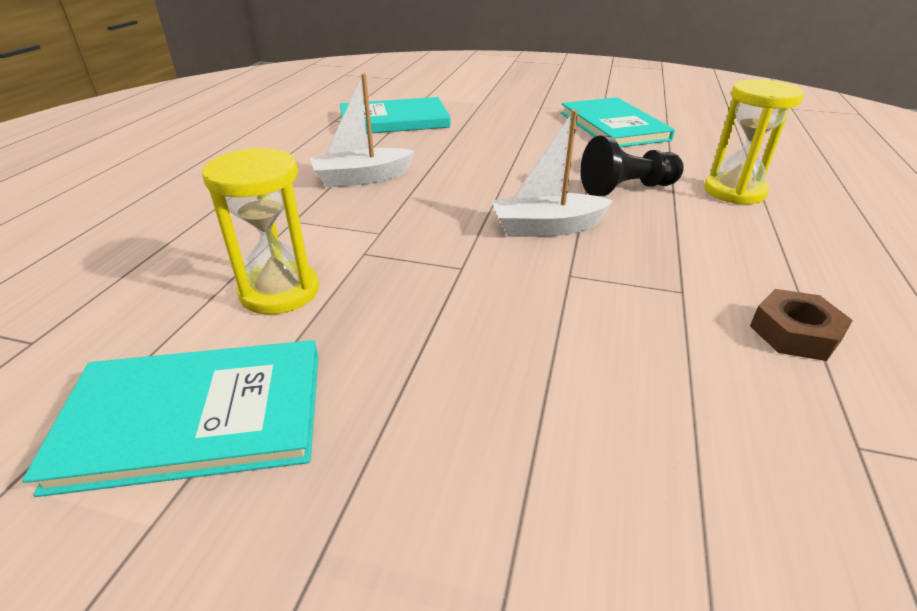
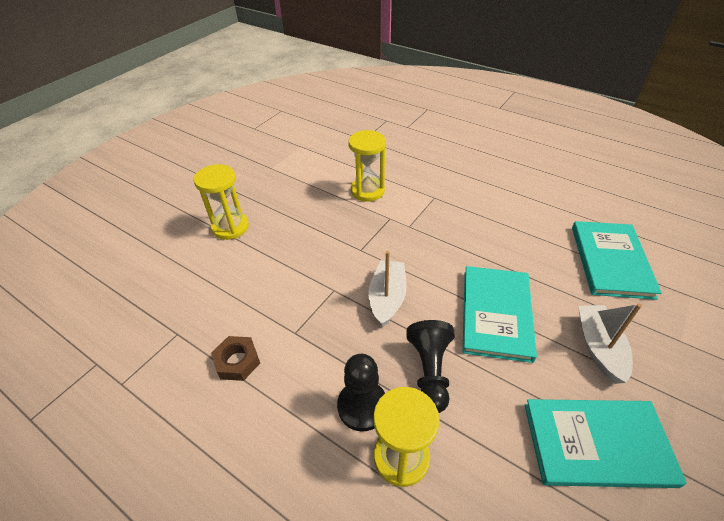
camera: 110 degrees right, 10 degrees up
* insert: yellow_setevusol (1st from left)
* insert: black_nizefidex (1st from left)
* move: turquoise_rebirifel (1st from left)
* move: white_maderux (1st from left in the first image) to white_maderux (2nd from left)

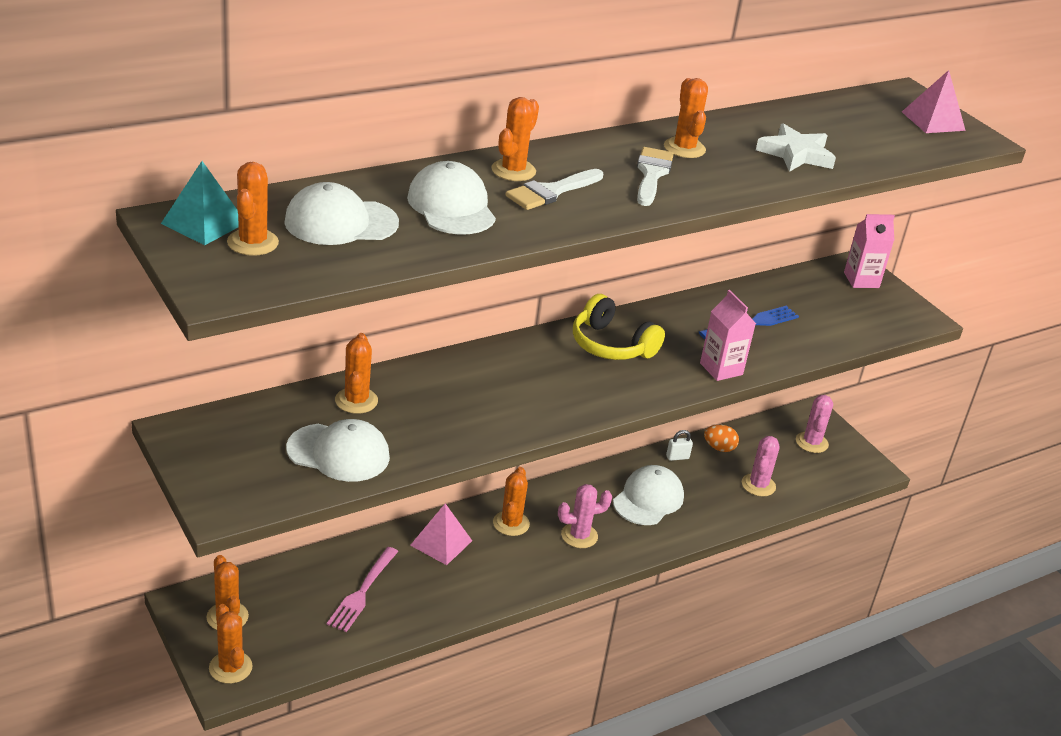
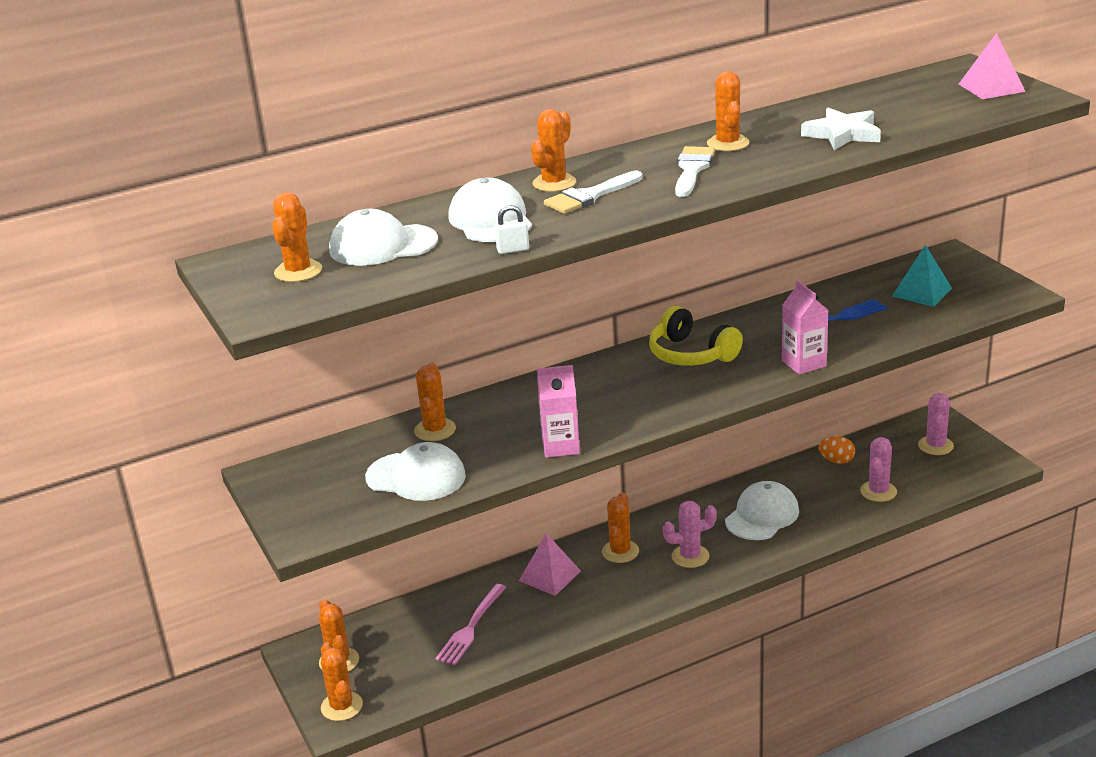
camera: 10 degrees right, 5 degrees down
* move: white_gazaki
* move: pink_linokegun (2nd from left in the first image) to pink_linokegun (1st from left)
* move: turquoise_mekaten

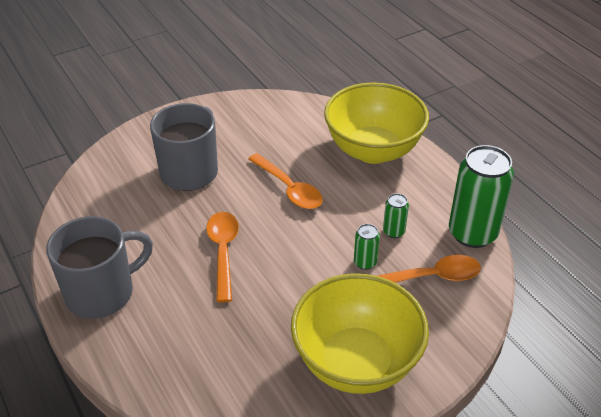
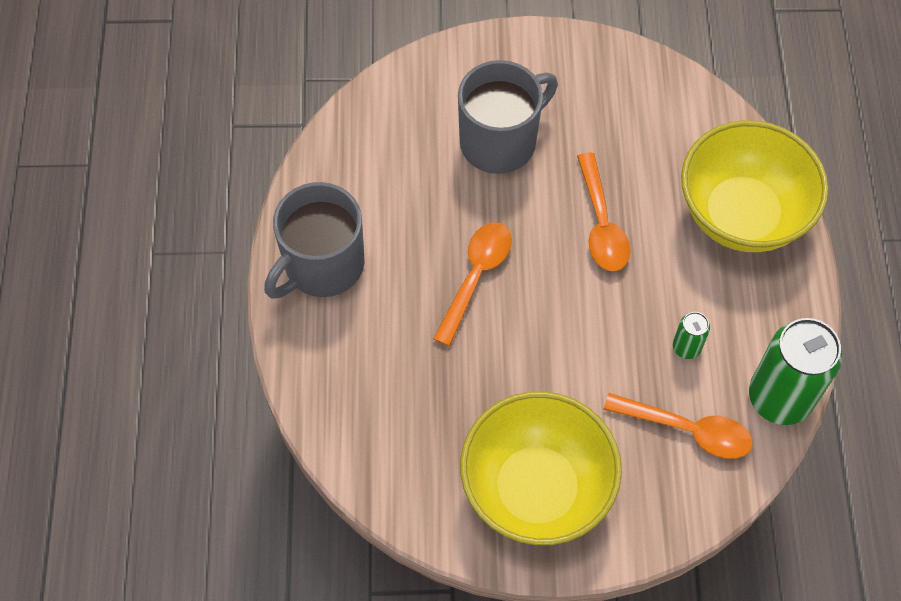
camera: 30 degrees right, 20 degrees up
* rotate: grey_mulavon (1st from left) 135 degrees clockwise
* delete: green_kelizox (1st from left)

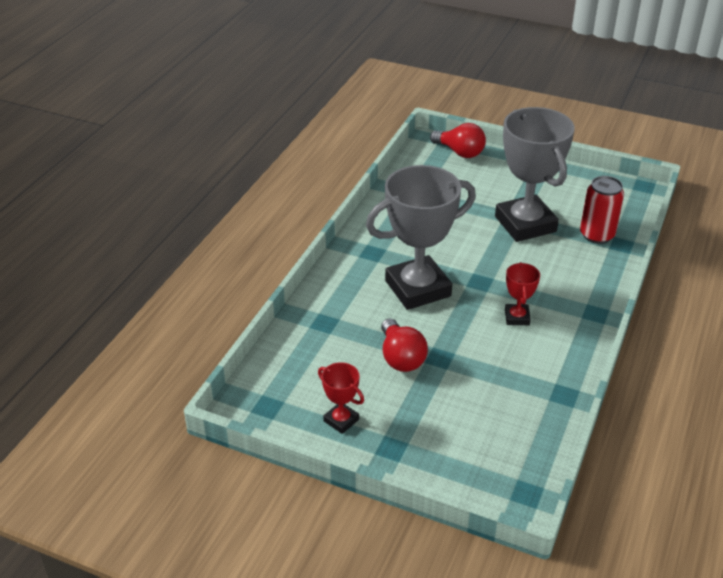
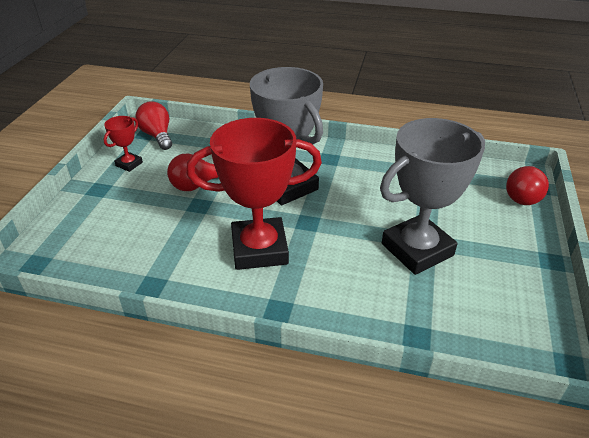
camera: 80 degrees right, 0 degrees up
* insert: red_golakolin (1st from left)
* resize: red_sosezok (2nd from left) x2.24
* delete: red_kelizox

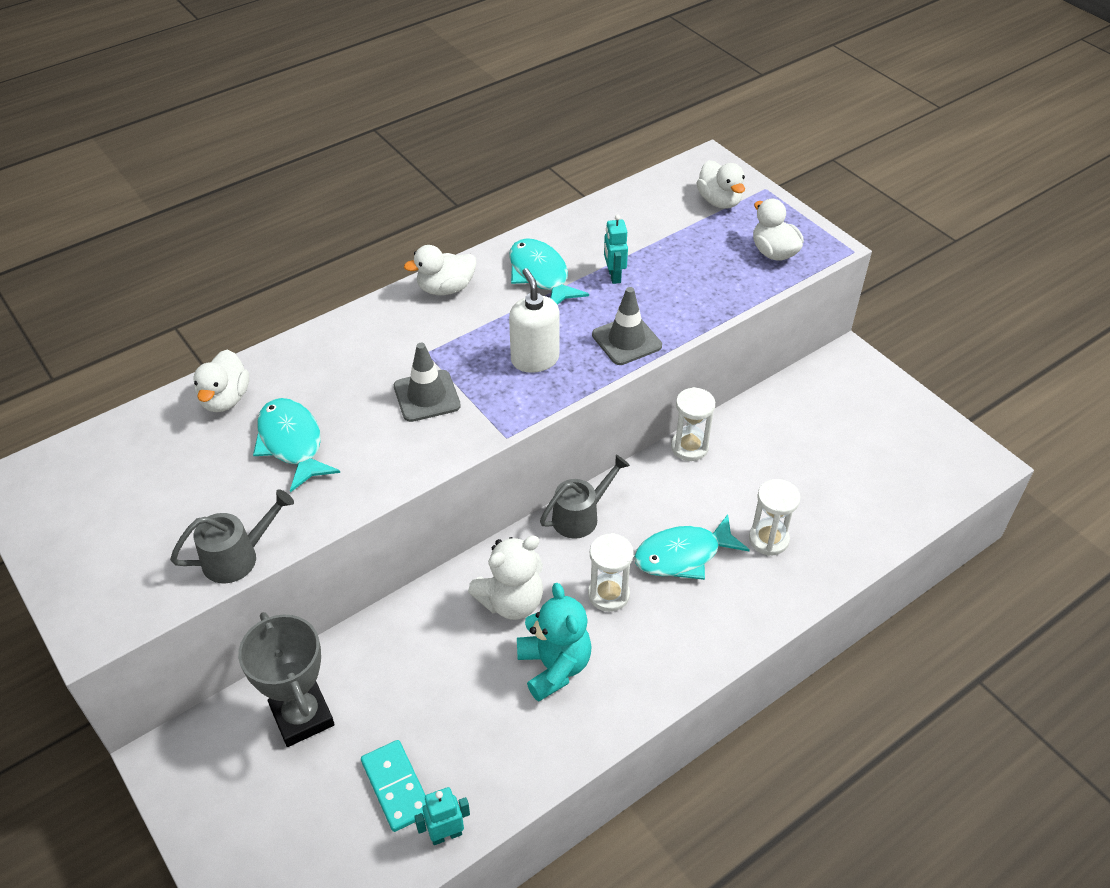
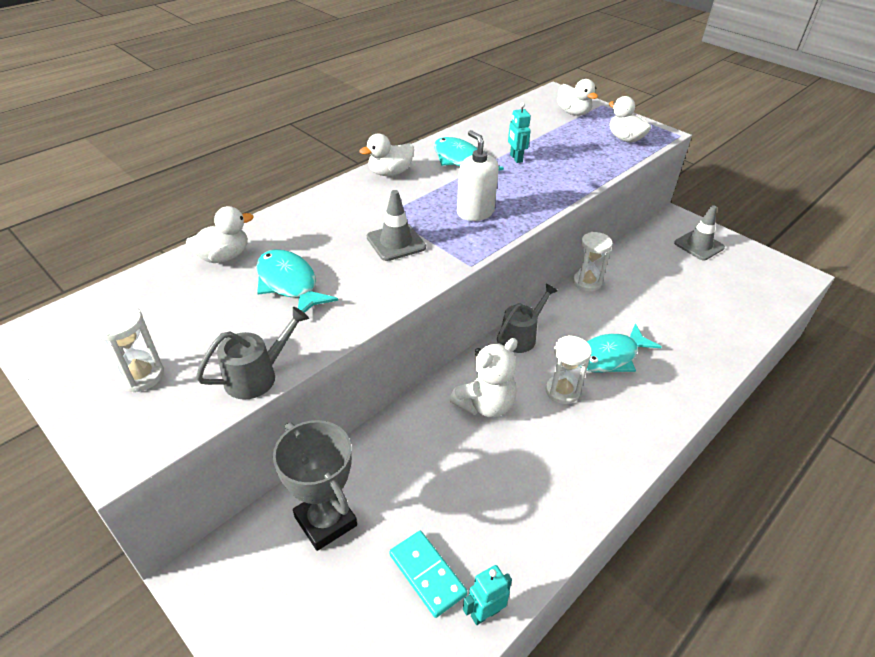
camera: 10 degrees left, 5 degrees down
* move: white_setevusol (3rd from left in the first image) to white_setevusol (1st from left)
* rotate: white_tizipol (1st from left) 120 degrees counterclockwise
* move: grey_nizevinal (2nd from left)
* delete: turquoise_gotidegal

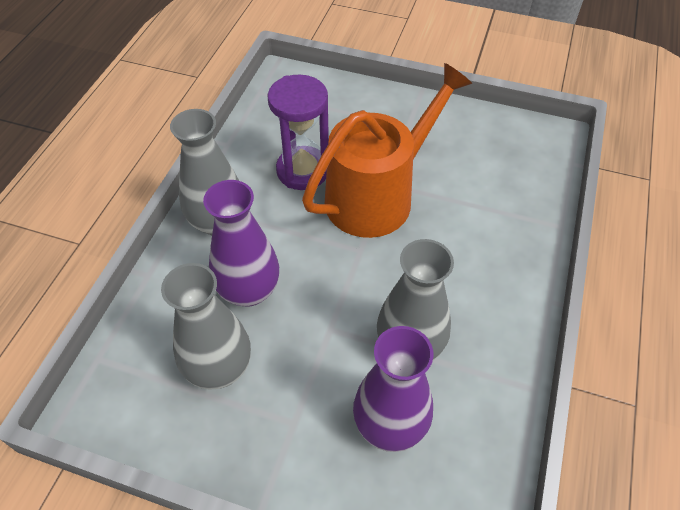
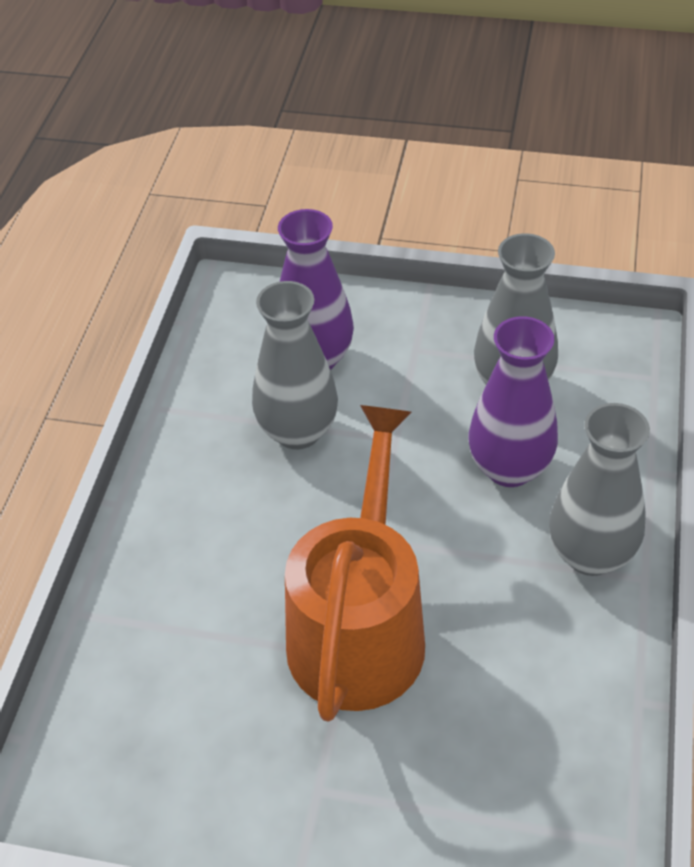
camera: 175 degrees right, 5 degrees down
* rotate: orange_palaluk 150 degrees clockwise
* delete: purple_setevusol

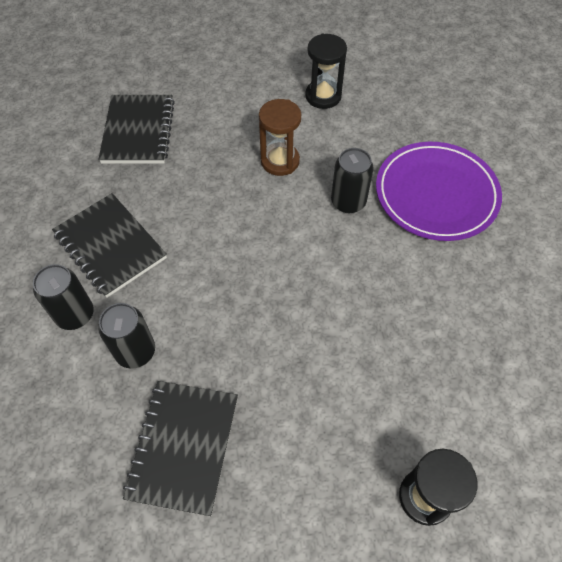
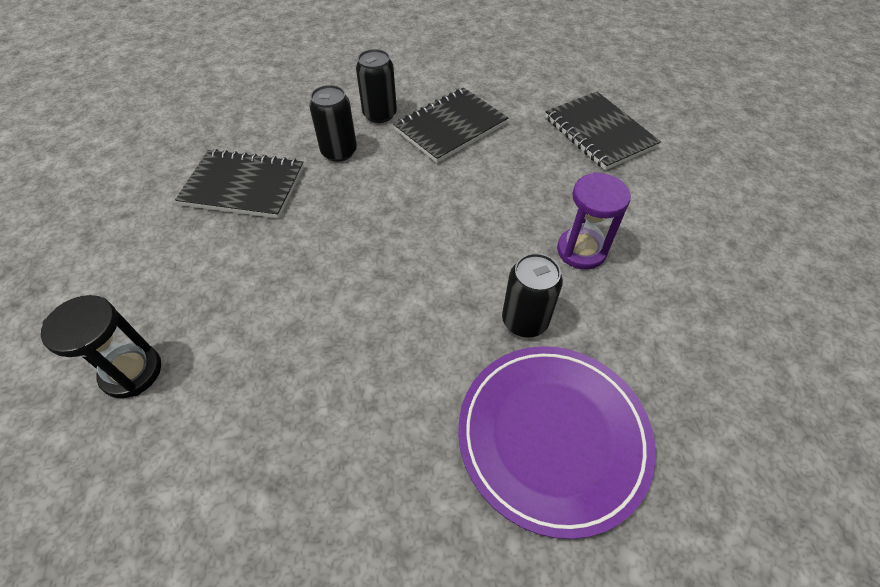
camera: 90 degrees right, 5 degrees down
* rotate: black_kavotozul (2nd from left in the first image) 60 degrees clockwise
* recolor: brown_setevusol to purple_setevusol
* delete: black_setevusol (1st from left)

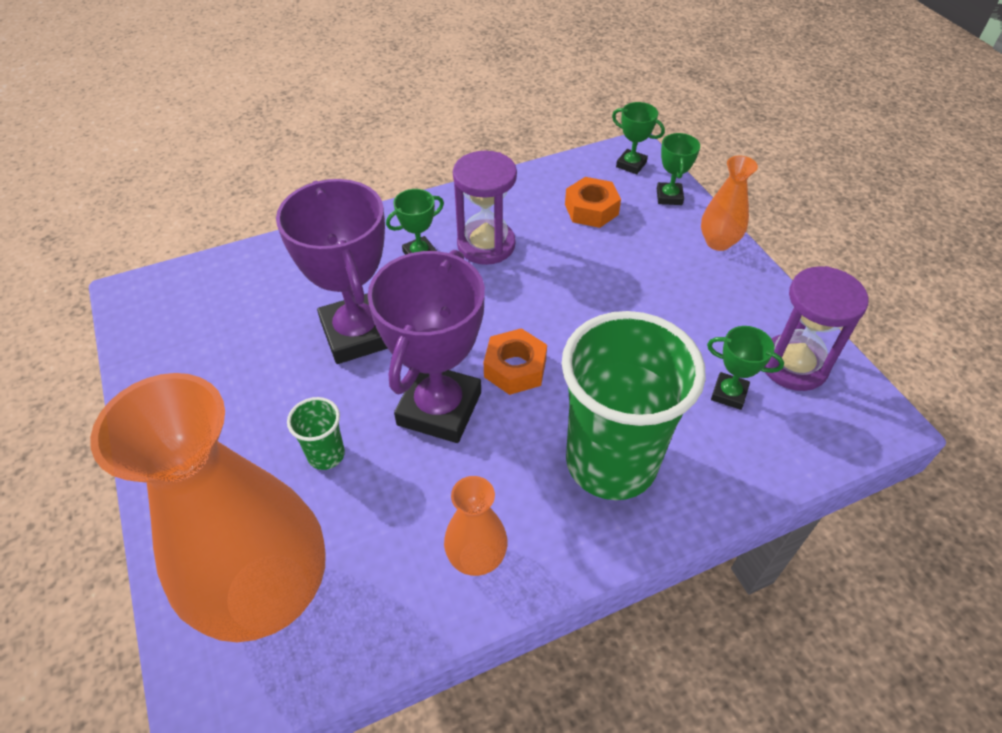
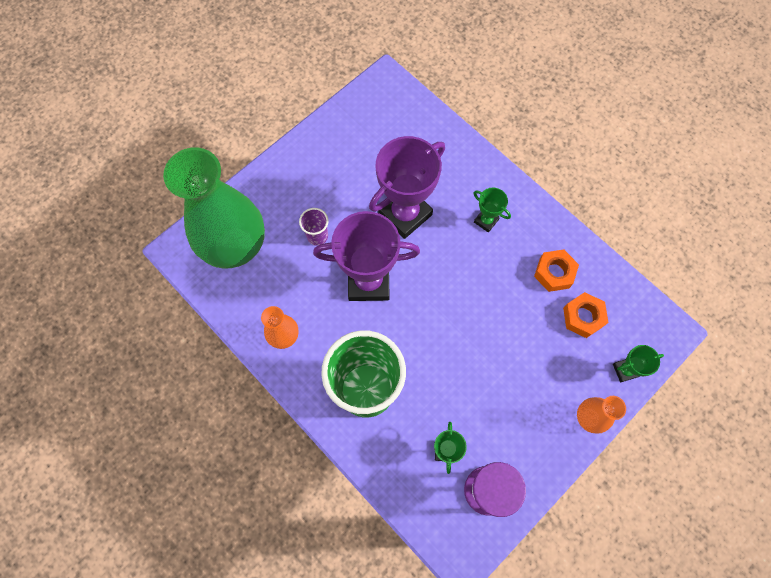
camera: 70 degrees right, 20 degrees up
* recolor: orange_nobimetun (1st from left) to green_nobimetun
* recolor: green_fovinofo (1st from left) to purple_fovinofo
* move: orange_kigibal (1st from left)
* delete: purple_setevusol (1st from left)
* delete: green_sosezok (2nd from left)

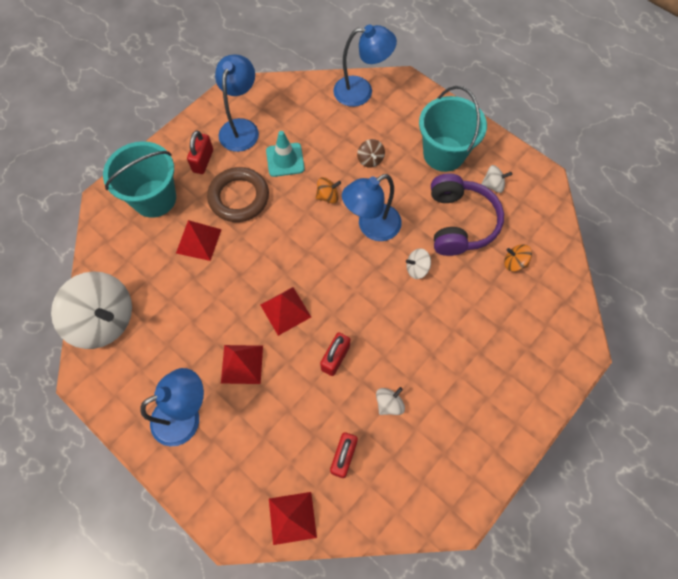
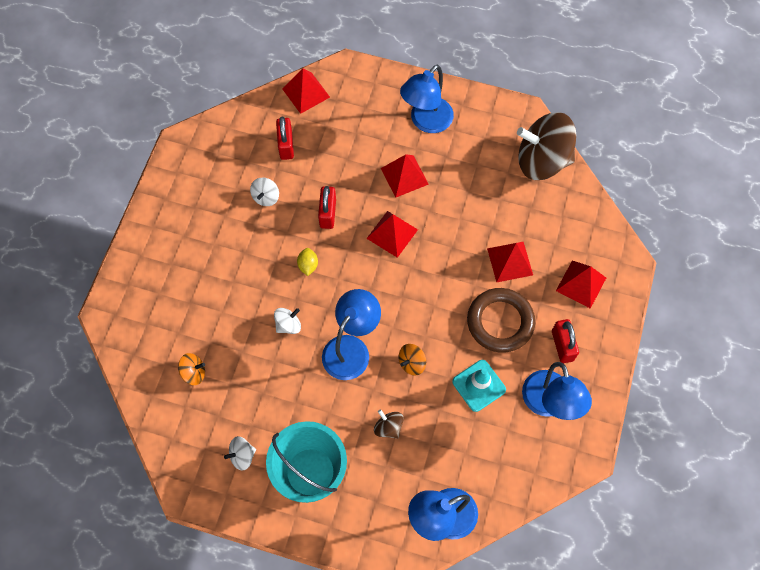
camera: 155 degrees right, 0 degrees up
* insert: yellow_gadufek
* recolor: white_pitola (1st from left) to brown_pitola (2nd from left)
* replace: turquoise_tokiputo (1st from left) to red_mekaten (5th from left)
* delete: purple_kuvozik

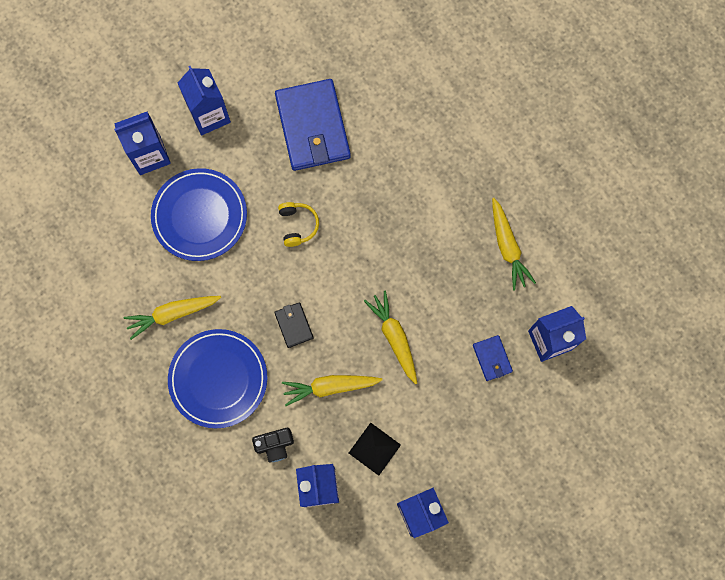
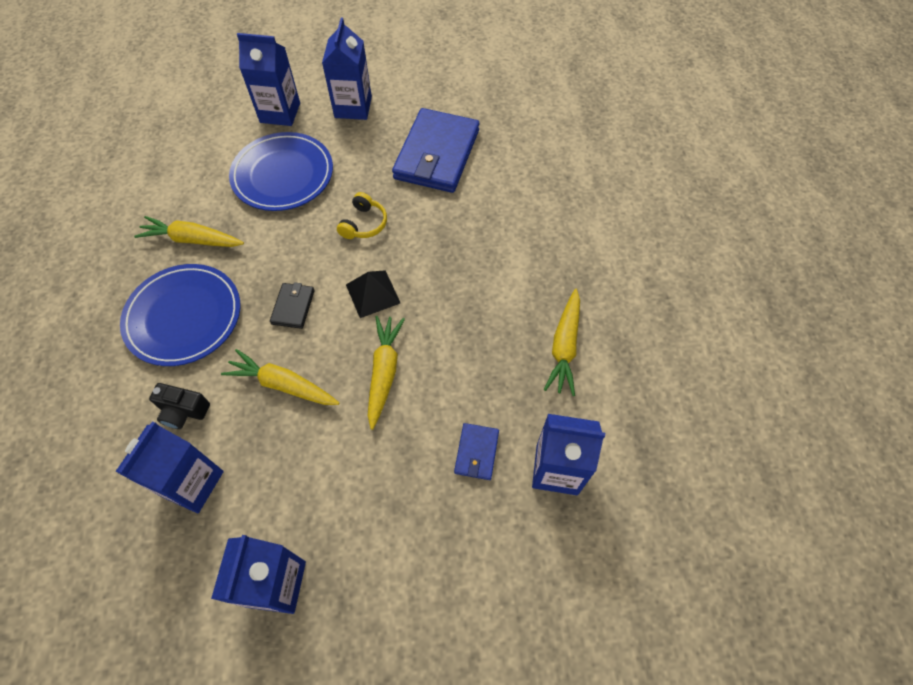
camera: 30 degrees right, 15 degrees down
* move: black_mekaten

